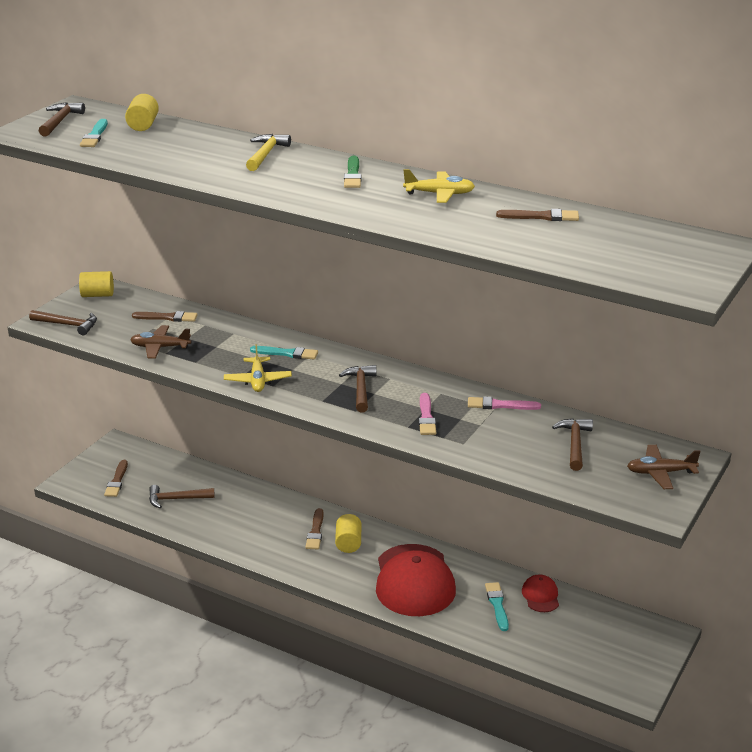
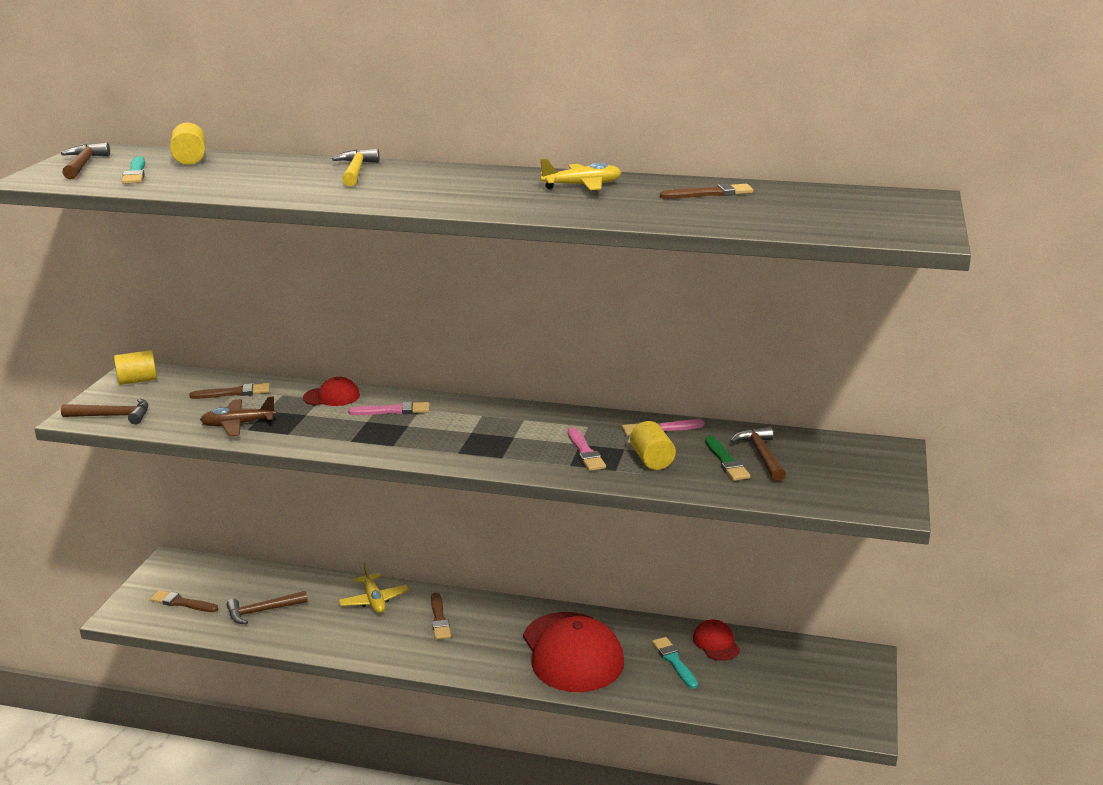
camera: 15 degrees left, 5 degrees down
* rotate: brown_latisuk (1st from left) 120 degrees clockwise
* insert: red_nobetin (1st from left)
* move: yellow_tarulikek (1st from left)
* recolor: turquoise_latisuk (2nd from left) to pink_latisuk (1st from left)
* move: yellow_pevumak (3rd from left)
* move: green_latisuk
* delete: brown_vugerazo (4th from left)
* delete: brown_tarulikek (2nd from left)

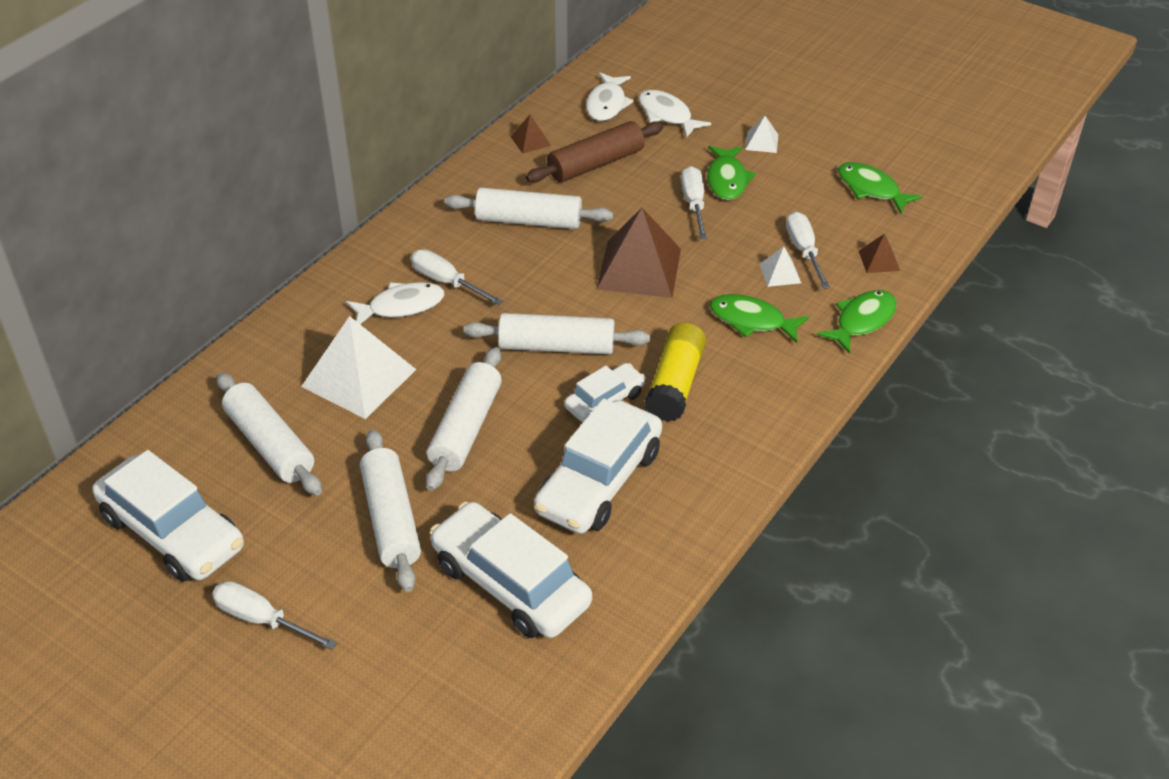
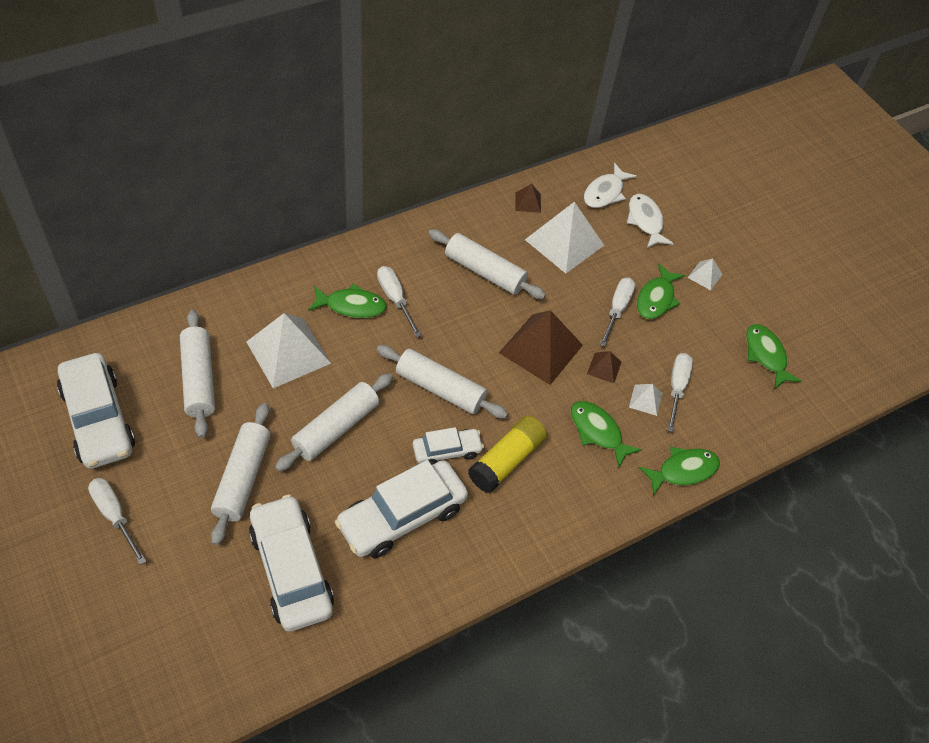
camera: 20 degrees right, 10 degrees up
* recolor: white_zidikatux (1st from left) to green_zidikatux (1st from left)
* replace: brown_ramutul to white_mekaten (2nd from left)
* move: brown_mekaten (3rd from left)

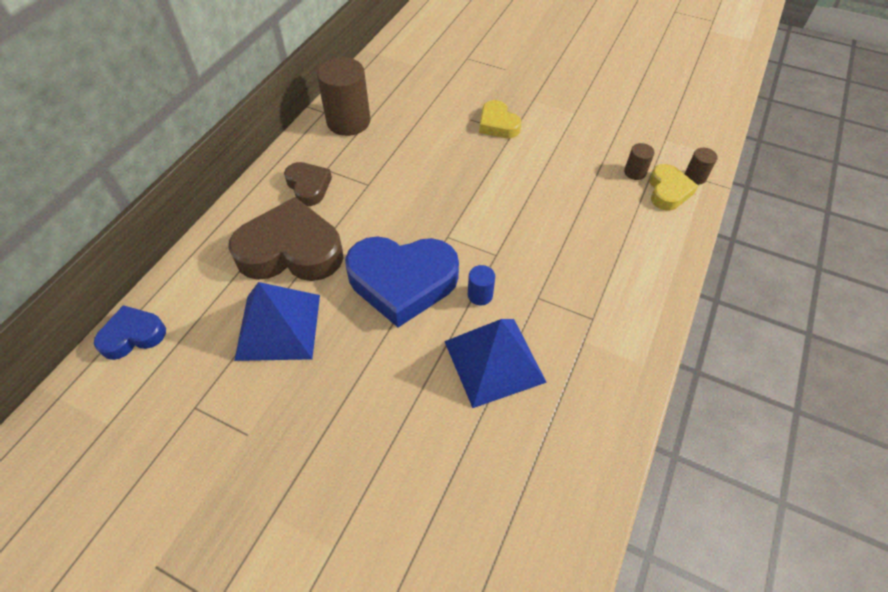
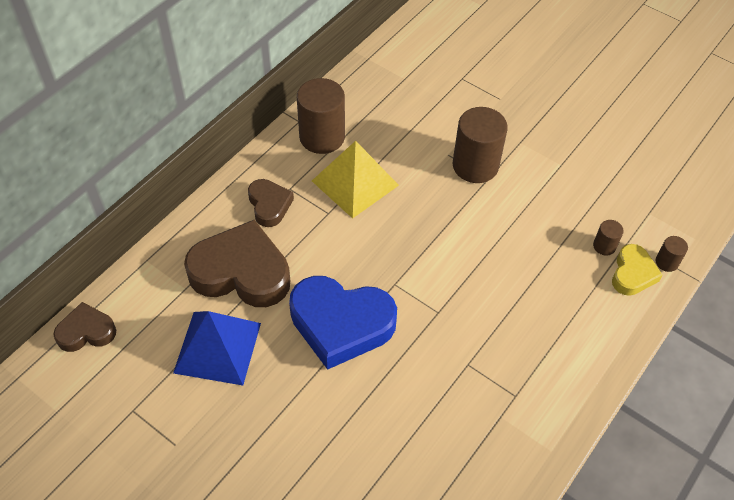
camera: 10 degrees right, 0 degrees up
* recolor: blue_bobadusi (1st from left) to brown_bobadusi (1st from left)
* insert: yellow_mekaten
* replace: yellow_bobadusi (1st from left) to brown_pevumak (2nd from left)
* delete: blue_mekaten (2nd from left)
* delete: blue_pevumak

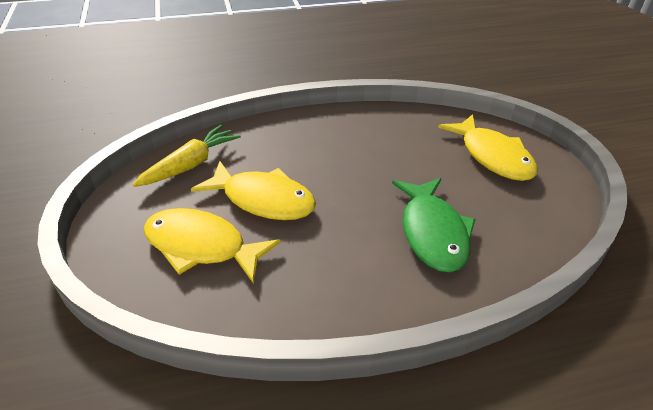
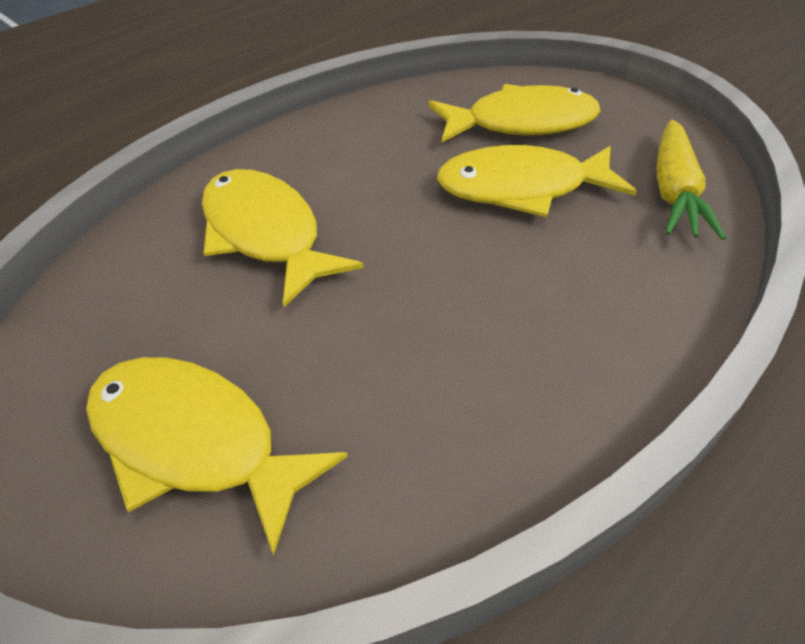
camera: 150 degrees right, 5 degrees up
* recolor: green_zidikatux to yellow_zidikatux (2nd from left)

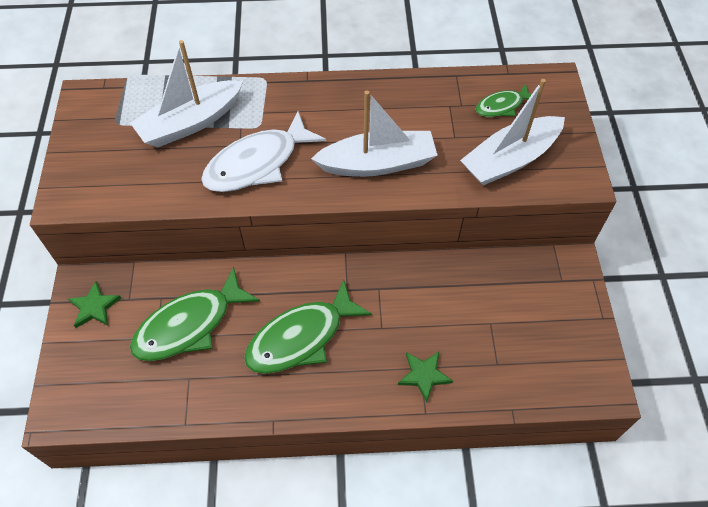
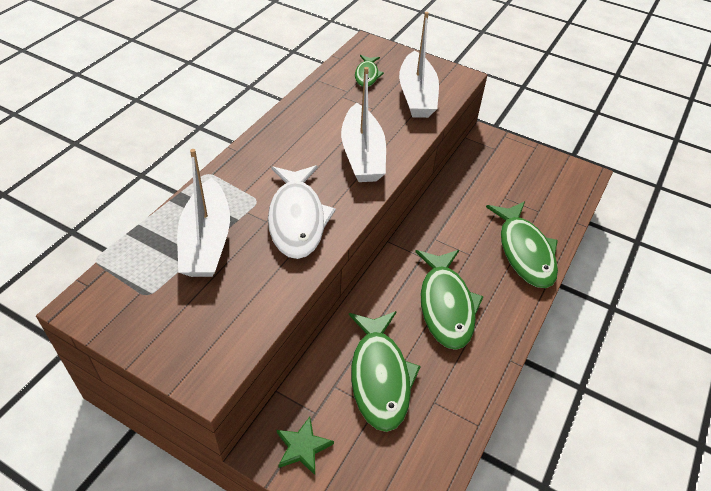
camera: 60 degrees left, 10 degrees down
* rotate: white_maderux (2nd from left) 150 degrees clockwise
* replace: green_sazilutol (2nd from left) to green_zidikatux (4th from left)

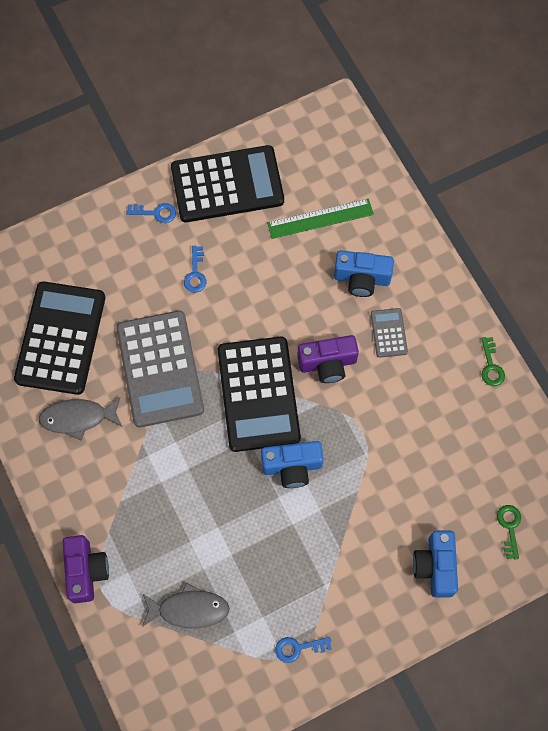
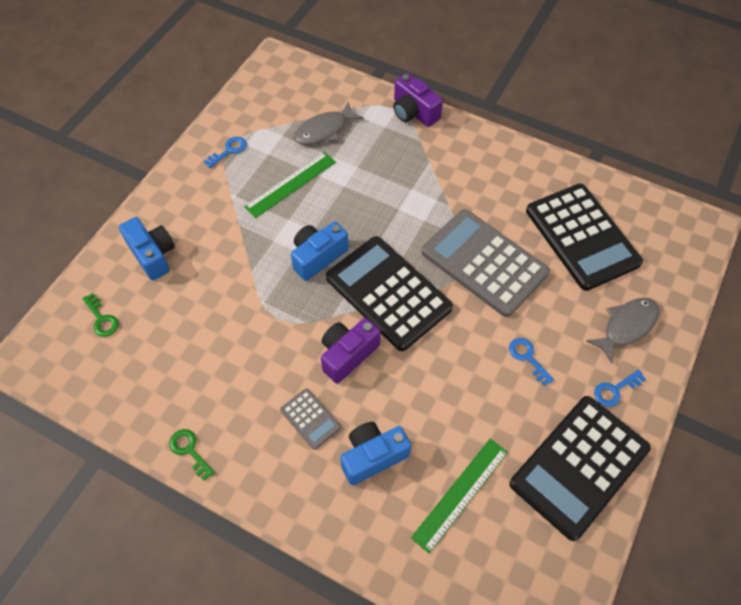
camera: 145 degrees right, 10 degrees down
* insert: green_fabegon (1st from left)
* move: grey_zidikatux (1st from left in the first image) to grey_zidikatux (2nd from left)

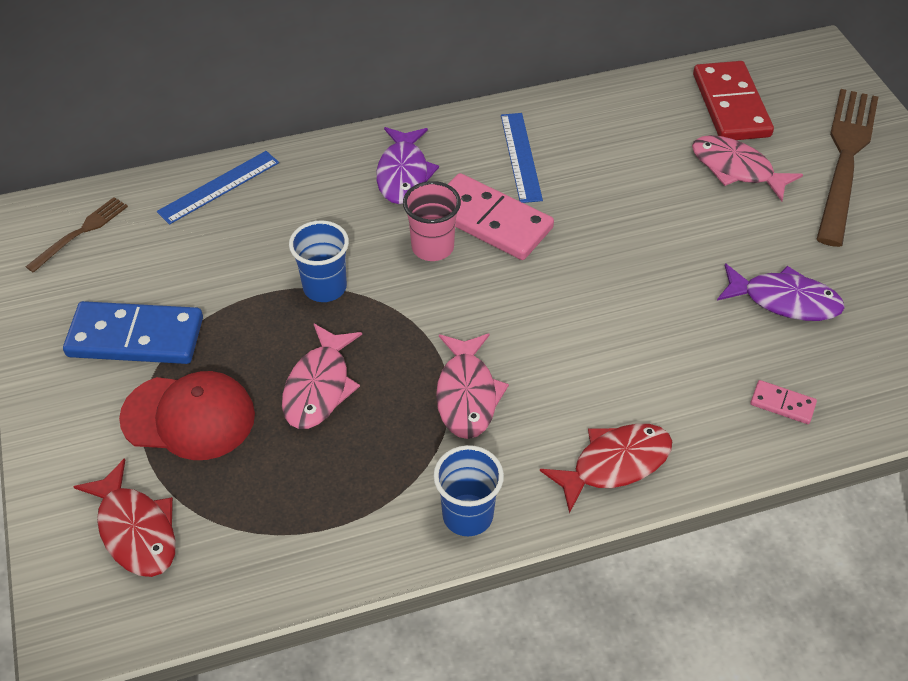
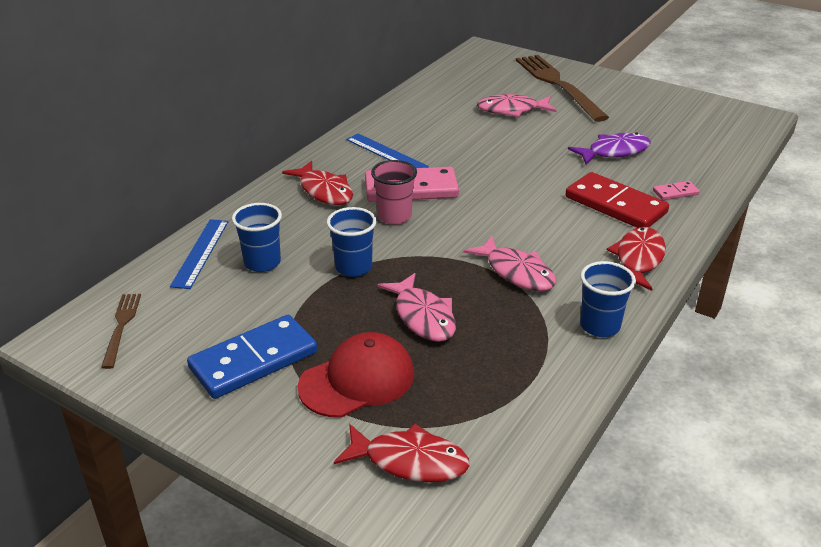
camera: 40 degrees left, 15 degrees down
* insert: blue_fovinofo (1st from left)
* recolor: purple_zidikatux (1st from left) to red_zidikatux (1st from left)
* move: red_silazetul

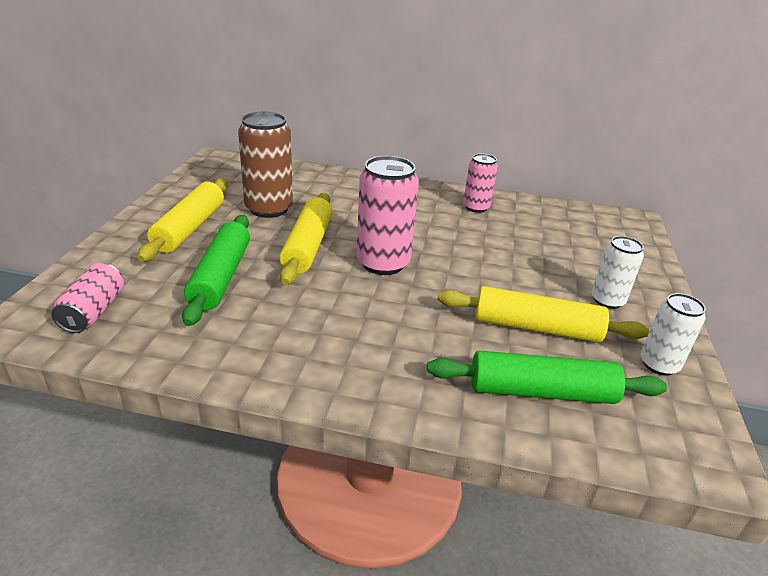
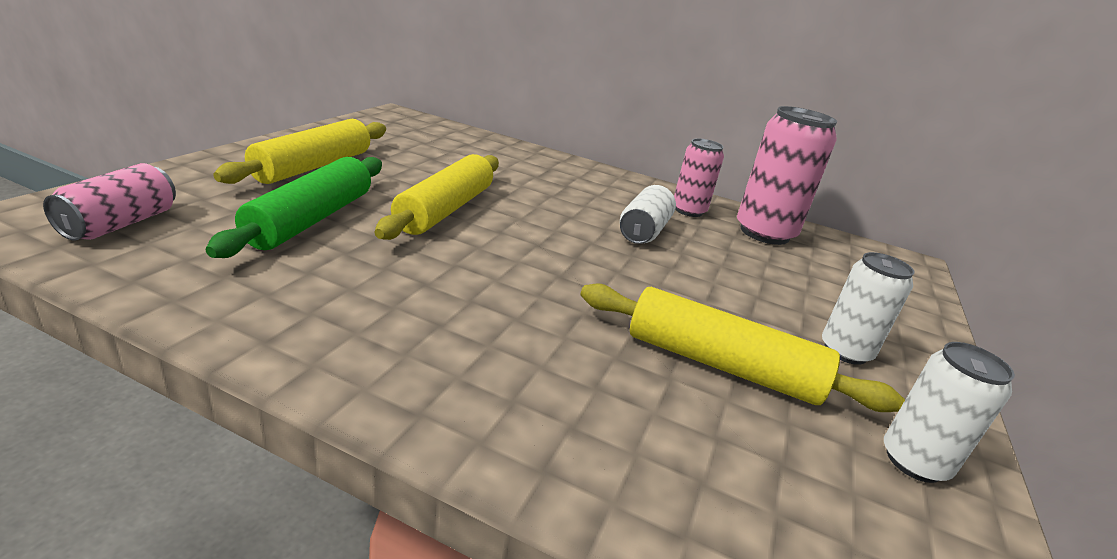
camera: 10 degrees right, 5 degrees down
* insert: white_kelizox (1st from left)
* move: pink_kelizox (2nd from left in the first image) to pink_kelizox (3rd from left)
* delete: brown_kelizox
* delete: green_ramutul (2nd from left)

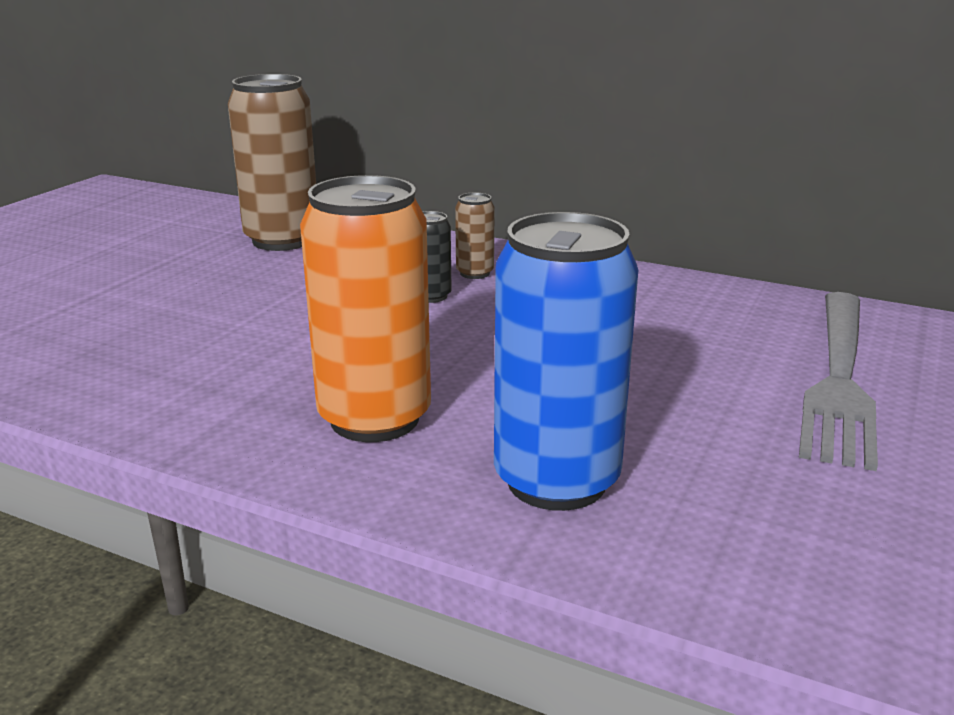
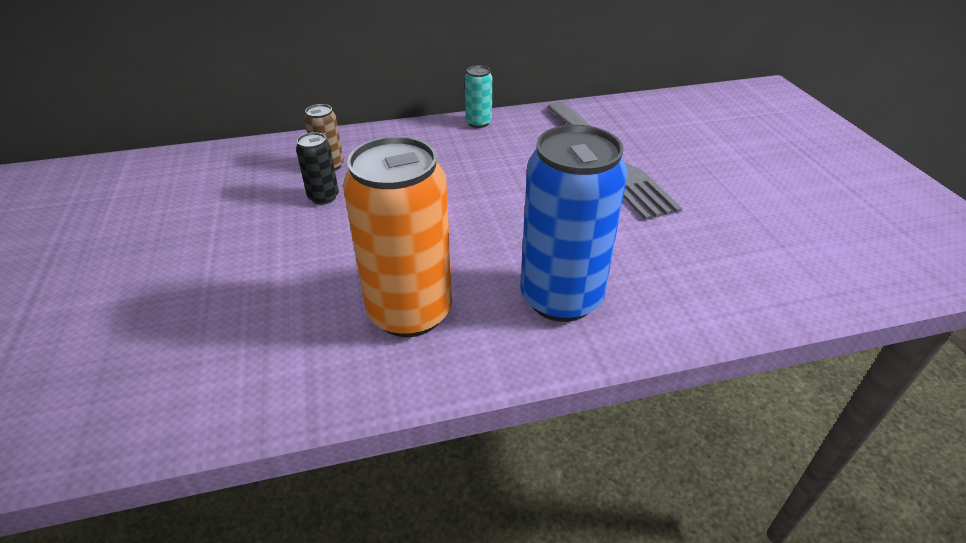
camera: 40 degrees left, 15 degrees up
* insert: turquoise_kelizox
* delete: brown_kelizox (1st from left)

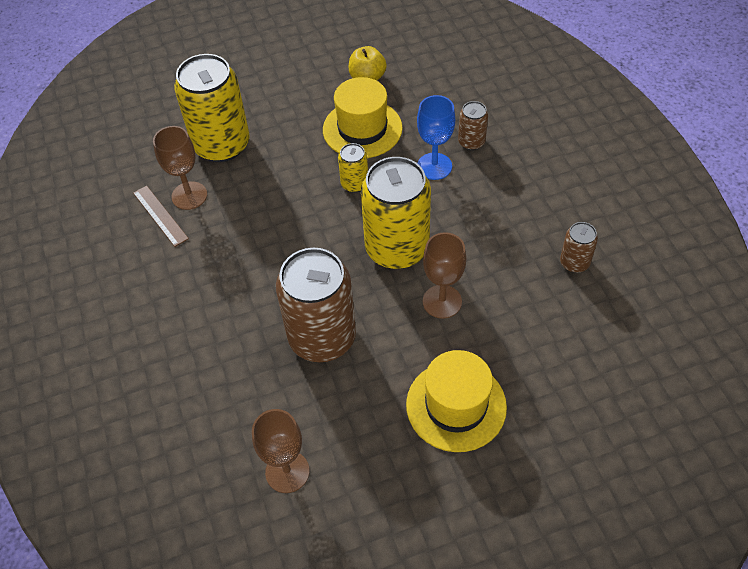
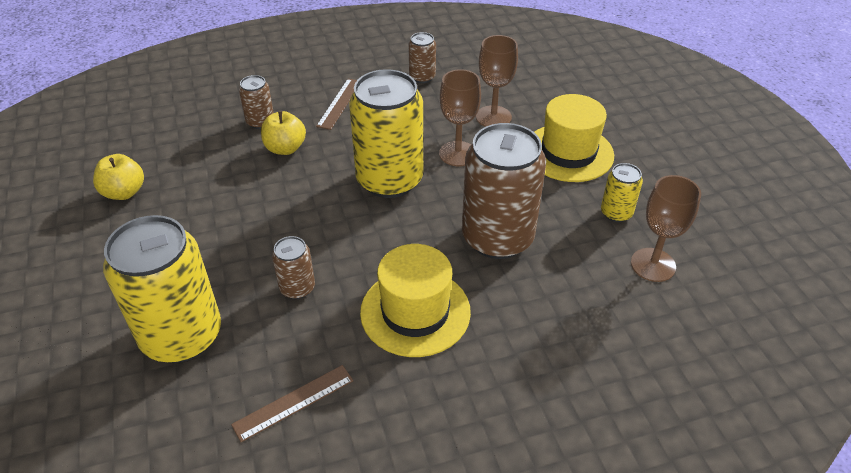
camera: 90 degrees left, 10 degrees down
* replace: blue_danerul to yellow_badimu (2nd from left)
* insert: brown_kelizox (2nd from left)
* insert: brown_fabegon (2nd from left)
* move: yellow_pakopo (1st from left)
* move: brown_danerul (1st from left in the first image) to brown_danerul (2nd from left)
* move: yellow_kelizox (2nd from left in the first image) to yellow_kelizox (3rd from left)

